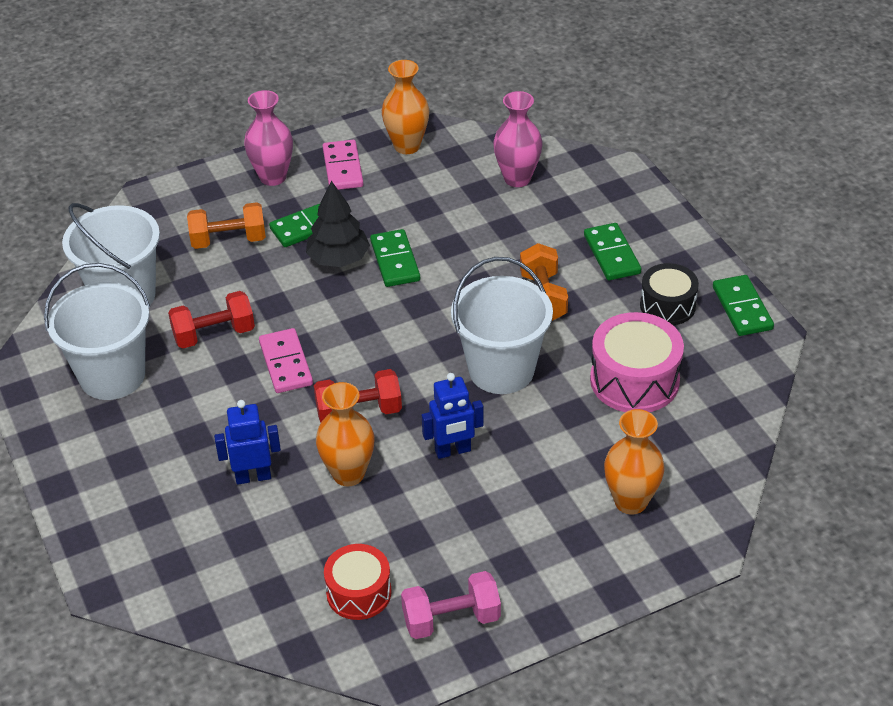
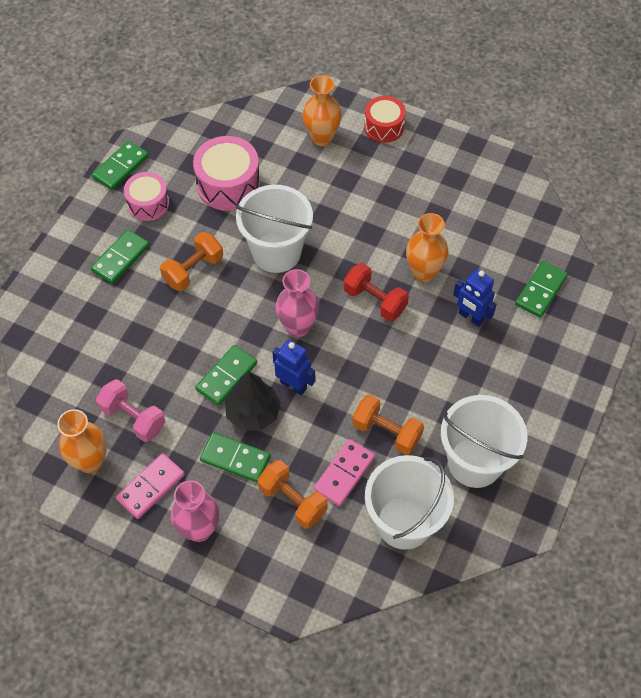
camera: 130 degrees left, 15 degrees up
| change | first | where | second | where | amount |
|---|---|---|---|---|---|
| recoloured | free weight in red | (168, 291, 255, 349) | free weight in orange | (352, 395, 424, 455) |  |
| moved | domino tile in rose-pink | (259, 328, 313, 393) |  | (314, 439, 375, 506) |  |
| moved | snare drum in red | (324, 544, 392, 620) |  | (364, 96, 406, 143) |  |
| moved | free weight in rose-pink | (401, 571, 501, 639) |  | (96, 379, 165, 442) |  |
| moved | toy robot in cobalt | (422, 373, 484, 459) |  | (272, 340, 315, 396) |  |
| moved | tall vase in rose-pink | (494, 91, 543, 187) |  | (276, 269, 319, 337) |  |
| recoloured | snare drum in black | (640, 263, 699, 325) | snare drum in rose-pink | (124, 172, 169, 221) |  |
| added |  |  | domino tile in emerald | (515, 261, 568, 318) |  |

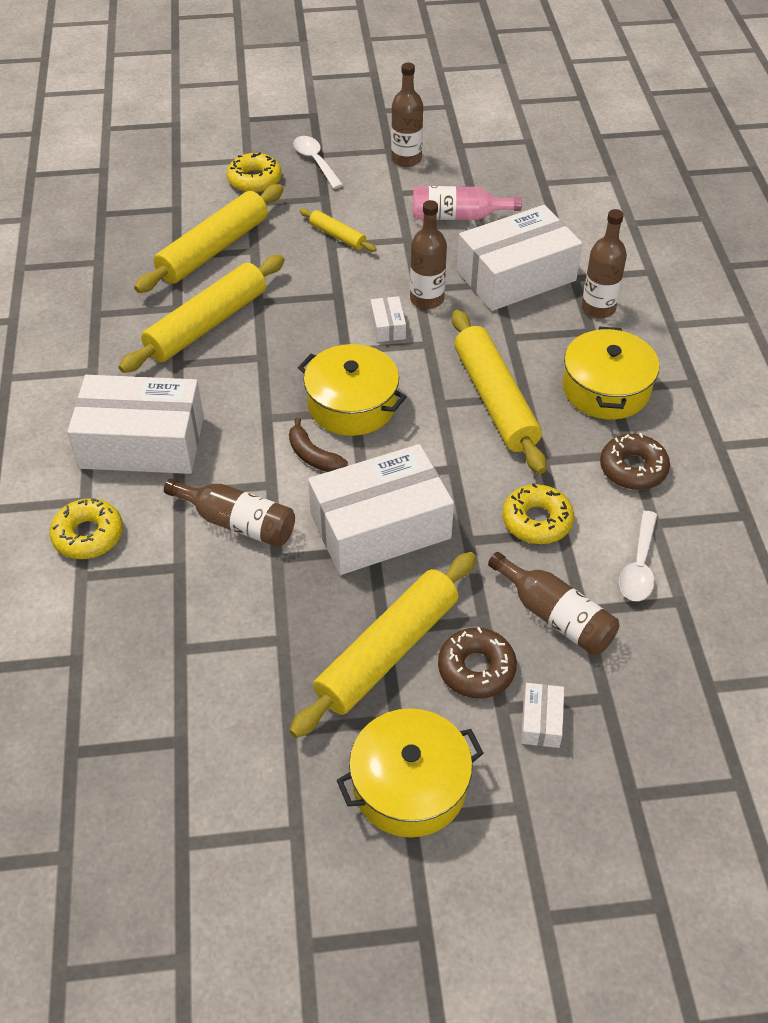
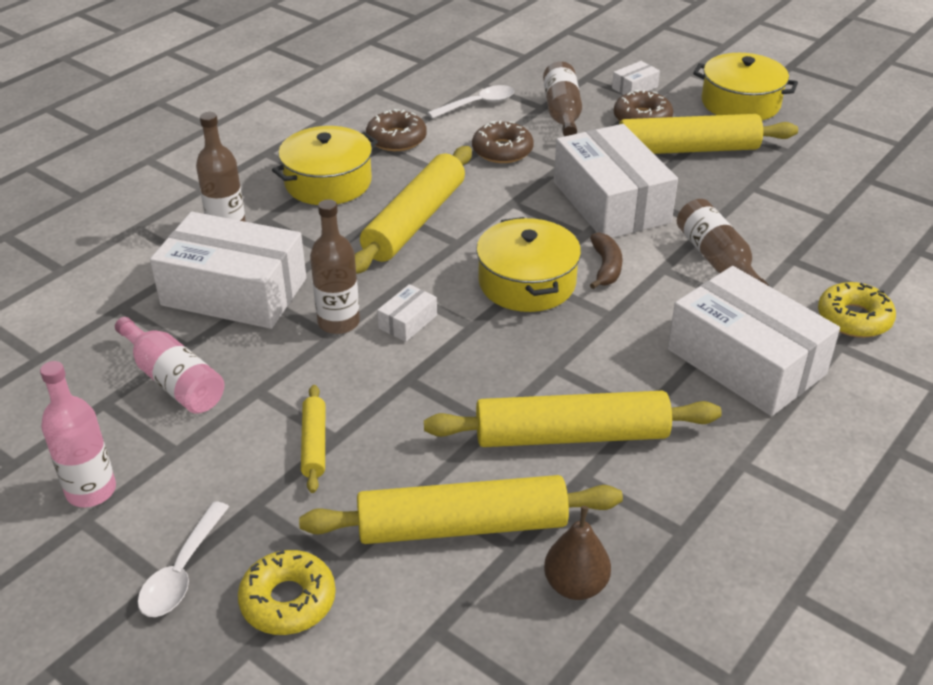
camera: 135 degrees left, 10 degrees down
| change | first | where | second | where | amount |
|---|---|---|---|---|---|
| turned | parcel in pure white | (308, 444, 454, 575) |  | (554, 124, 678, 238) | 45 degrees clockwise |
| recoloured | flask in brown | (391, 63, 423, 167) | flask in rose-pink | (40, 361, 116, 507) |  |
| recoloured | glazed donut in bright yellow | (502, 483, 574, 544) | glazed donut in brown | (472, 121, 534, 163) |  |
| added |  |  | pear fruit in brown | (544, 506, 611, 600) |  |

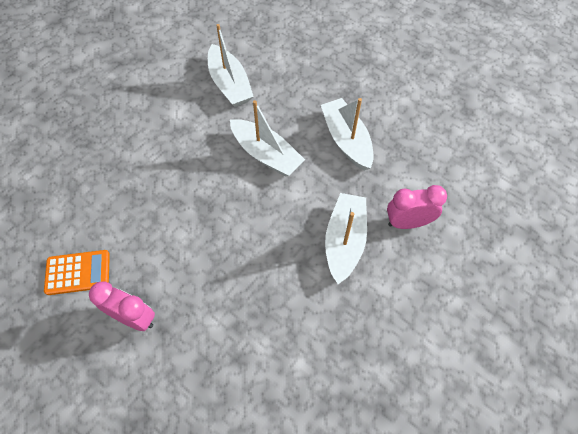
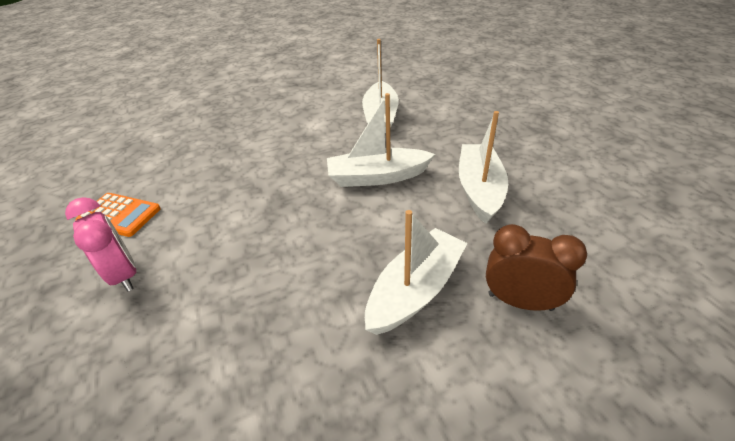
camera: 30 degrees right, 20 degrees down
| change | first | where | second | where | amount |
|---|---|---|---|---|---|
| turned | toy boat in pure white | (230, 100, 305, 177) |  | (327, 93, 435, 187) | 105 degrees clockwise |
| recoloured | bedside clock in rose-pink | (387, 185, 447, 229) | bedside clock in brown | (486, 224, 587, 311) |  |

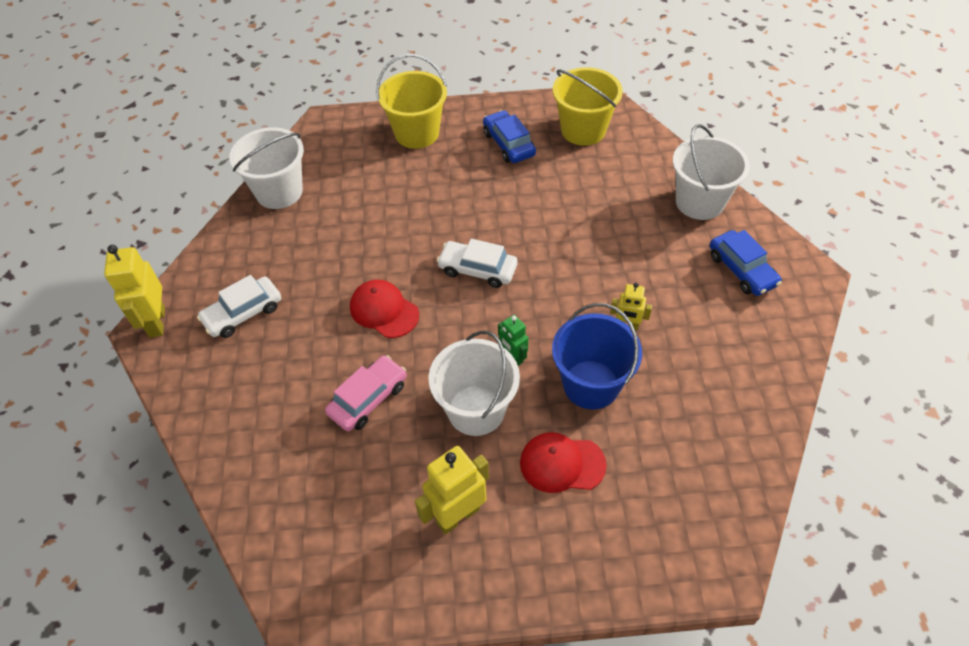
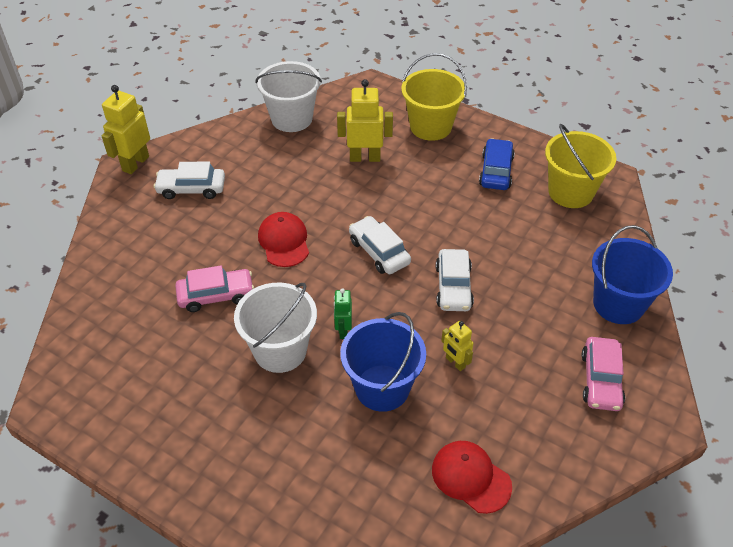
camera: 35 degrees right, 5 degrees down
| change | first | where | second | where | amount |
|---|---|---|---|---|---|
| moved | toy robot in bright yellow | (415, 446, 489, 534) |  | (337, 79, 393, 162) |  |
| moved | cap in red | (520, 432, 607, 493) |  | (432, 441, 512, 514) |  |
| recoloured | pail in pure white | (673, 124, 750, 220) | pail in cobalt | (592, 225, 673, 324) |  |
| recoloured | automobile in cobalt | (710, 230, 782, 296) | automobile in rose-pink | (582, 337, 625, 411) |  |
| added |  |  | automobile in pure white | (436, 249, 474, 311) |  |

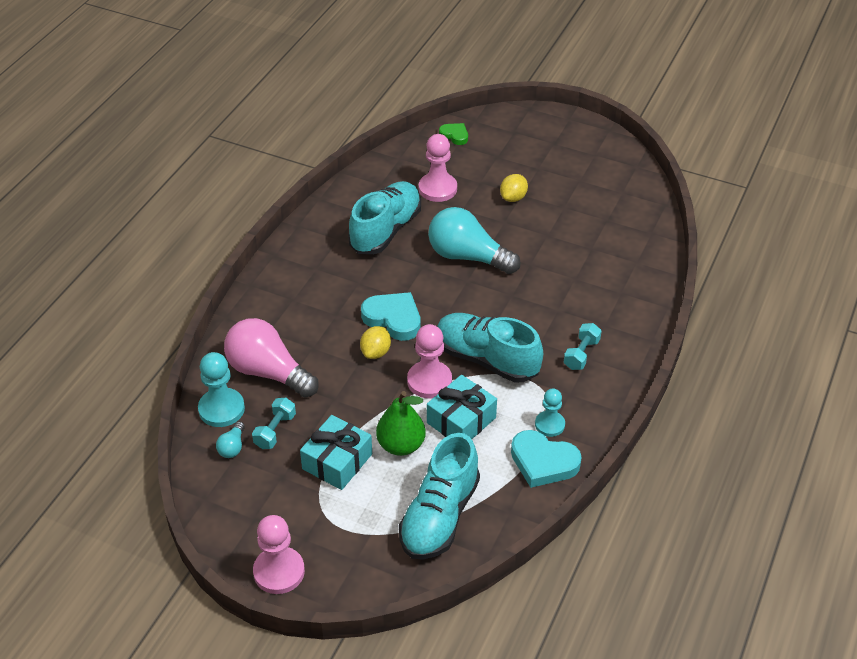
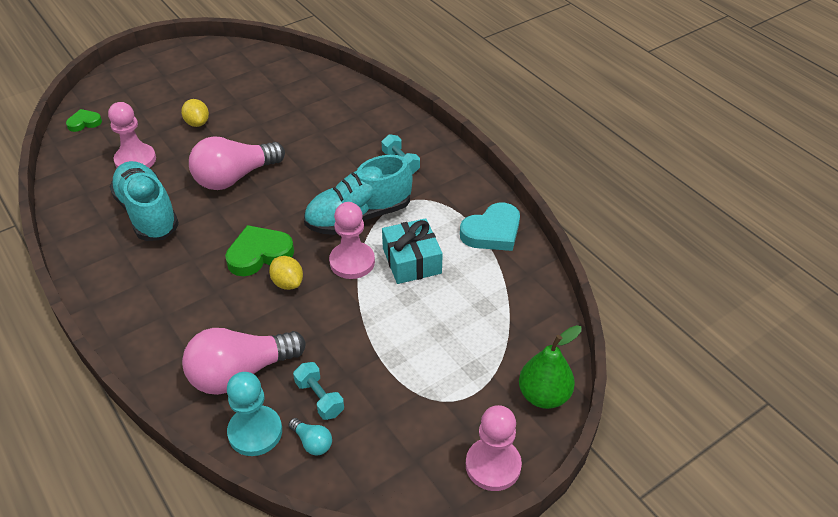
camera: 60 degrees left, 0 degrees up
| change | first | where | second | where | amount |
|---|---|---|---|---|---|
| removed | wrapped gift in aqua | (300, 415, 372, 490) |  |  |  |
| recoloured | love heart in aqua | (361, 292, 421, 341) | love heart in emerald | (225, 225, 294, 276) |  |
| moved | pear fruit in emerald | (376, 391, 426, 456) |  | (519, 325, 581, 409) |  |
| removed | shoe in aqua | (399, 433, 480, 560) |  |  |  |
| recoloured | bulb in aqua | (428, 207, 521, 274) | bulb in rose-pink | (189, 136, 285, 190) |  |
| removed | pawn in aqua | (535, 388, 565, 437) |  |  |  |

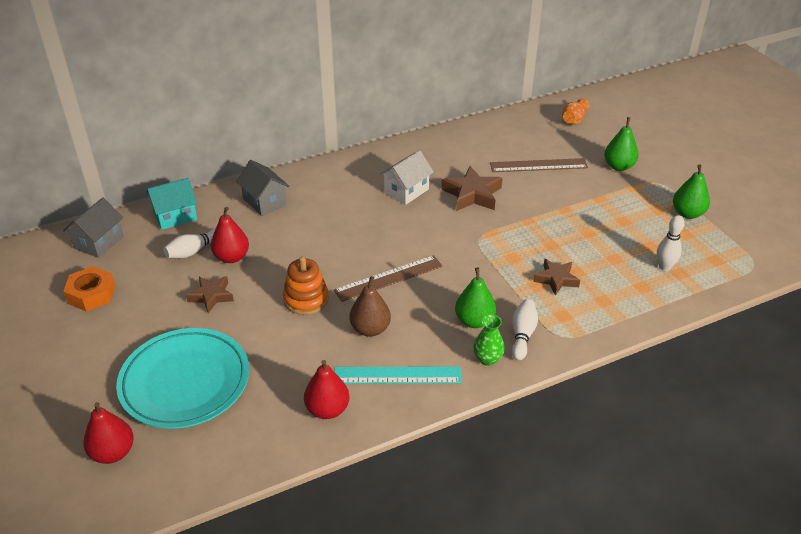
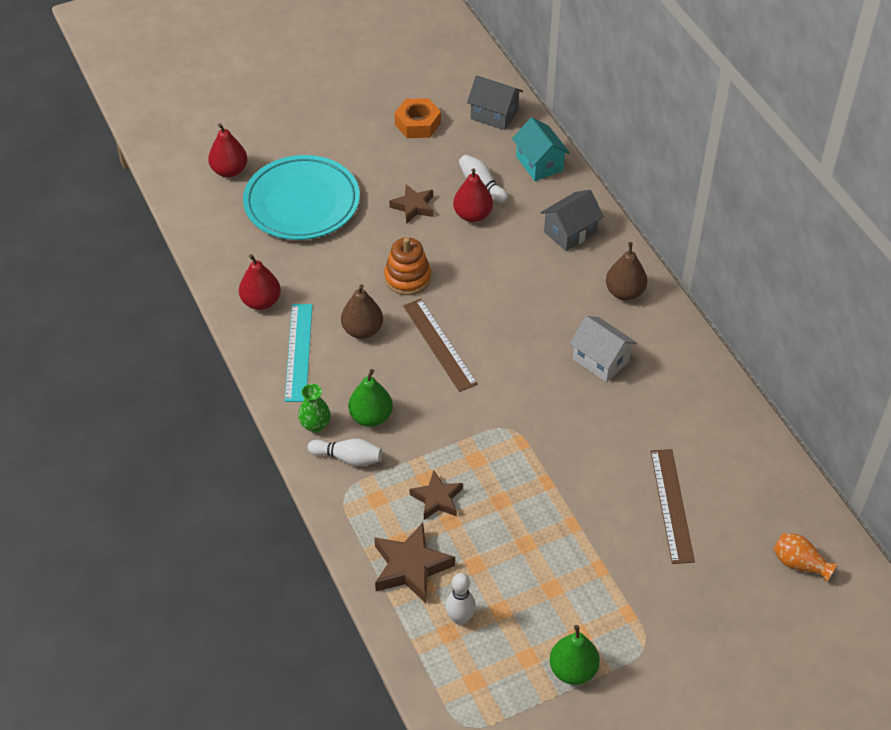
camera: 90 degrees right, 10 degrees up
| change | first | where | second | where | amount |
|---|---|---|---|---|---|
| moved | five-pointed star in brown | (442, 166, 503, 211) |  | (374, 523, 455, 603) |  |
| removed | pear fruit in emerald | (604, 117, 638, 171) |  |  |  |
| added |  |  | pear fruit in brown | (606, 242, 647, 301) |  |

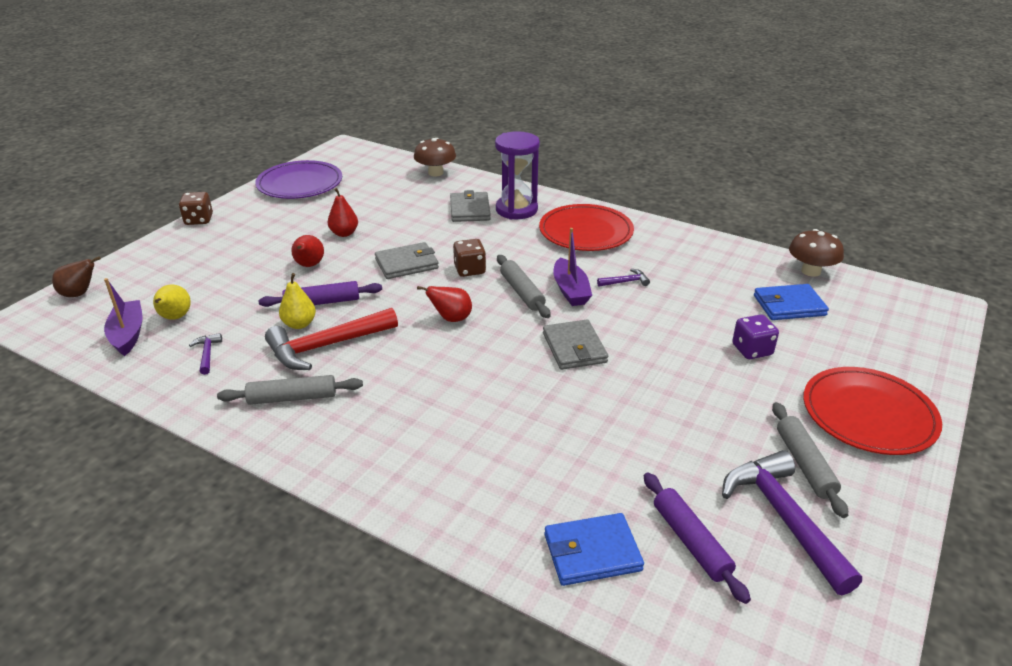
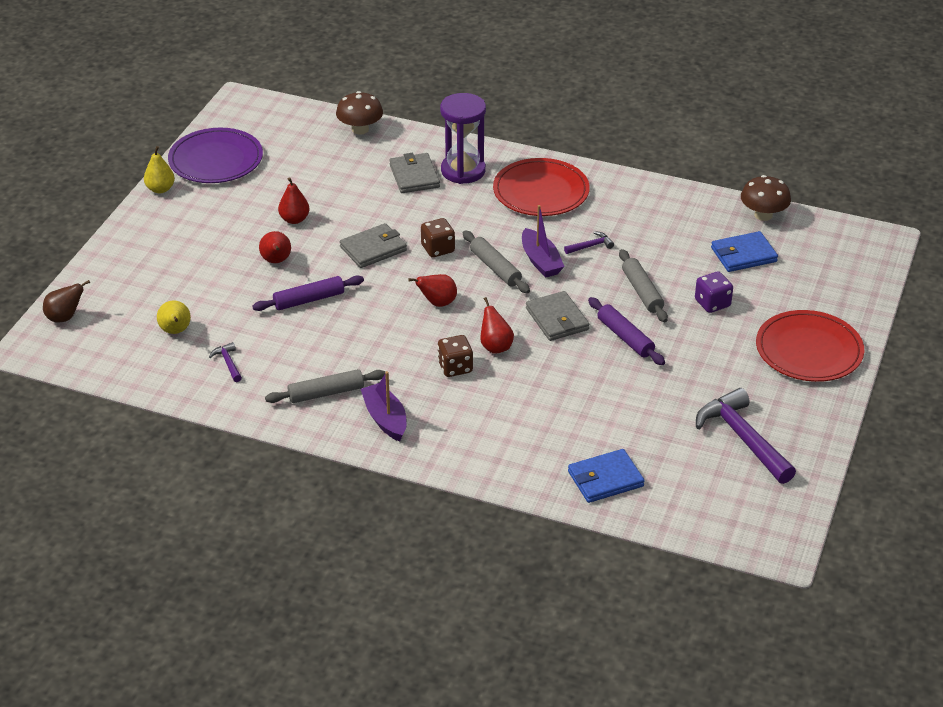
camera: 10 degrees left, 5 degrees up
| change | first | where | second | where | amount |
|---|---|---|---|---|---|
| moved | toy boat in violet | (104, 278, 143, 356) |  | (361, 371, 407, 441) |  |
| moved | die in brown | (179, 192, 213, 225) |  | (437, 335, 473, 377) |  |
| removed | carpenter's hammer in red | (265, 308, 398, 370) |  |  |  |
| moved | pear fruit in bright yellow | (279, 273, 316, 329) |  | (144, 146, 175, 193) |  |
| moved | pastry roller in violet | (644, 473, 751, 604) |  | (588, 297, 665, 365) |  |
| moved | pastry roller in ash-grey | (772, 402, 848, 518) |  | (619, 249, 668, 322) |  |
| added |  |  | pear fruit in red | (480, 297, 514, 354) |  |

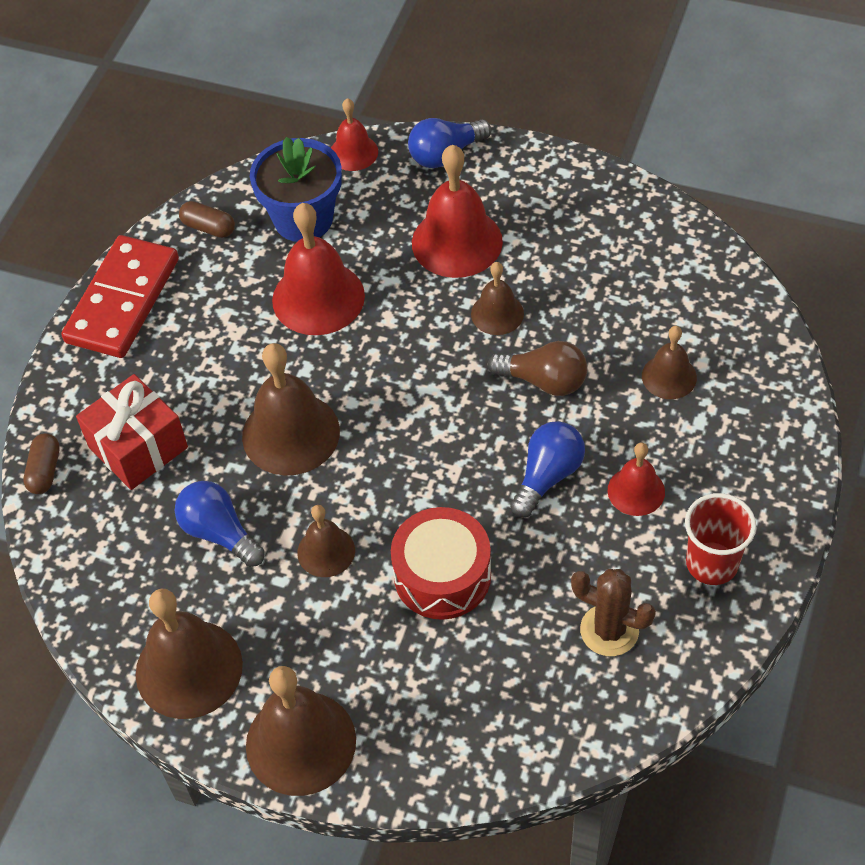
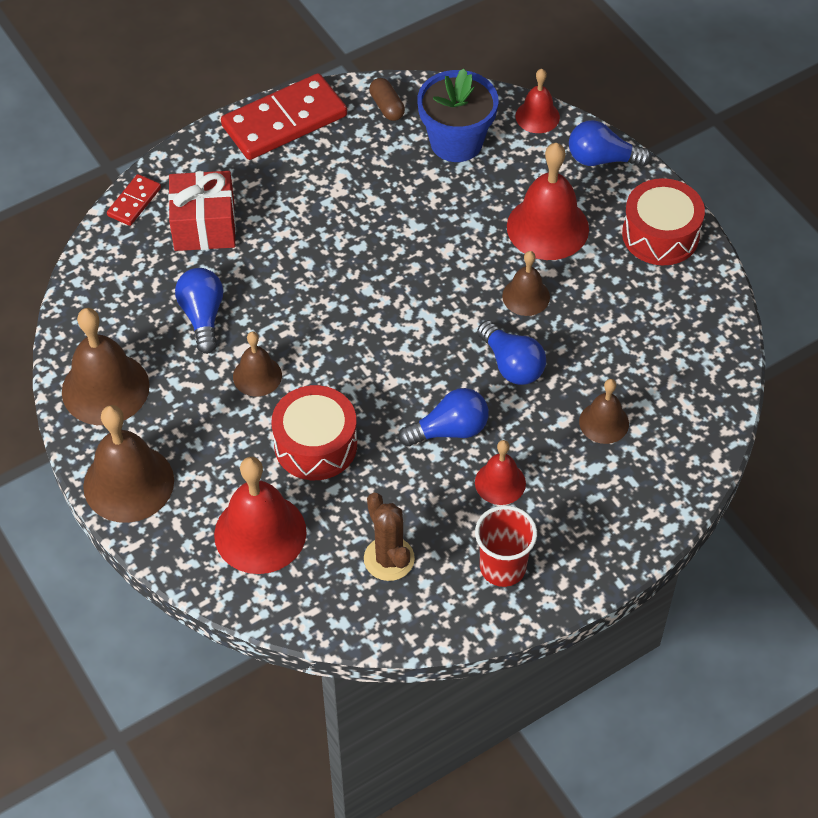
camera: 35 degrees right, 0 degrees up
| change | first | where | second | where | amount |
|---|---|---|---|---|---|
| replaced | pill shape in brown | (23, 433, 60, 494) | domino tile in red | (107, 174, 161, 226) |  |
| removed | school bell in brown | (242, 343, 340, 476) |  |  |  |
| moved | school bell in red | (272, 203, 365, 335) |  | (214, 457, 307, 574) |  |
| recoloured | bulb in brown | (487, 341, 587, 396) | bulb in cobalt | (477, 321, 546, 385) |  |
| added |  |  | snare drum in red | (622, 178, 705, 265) |  |

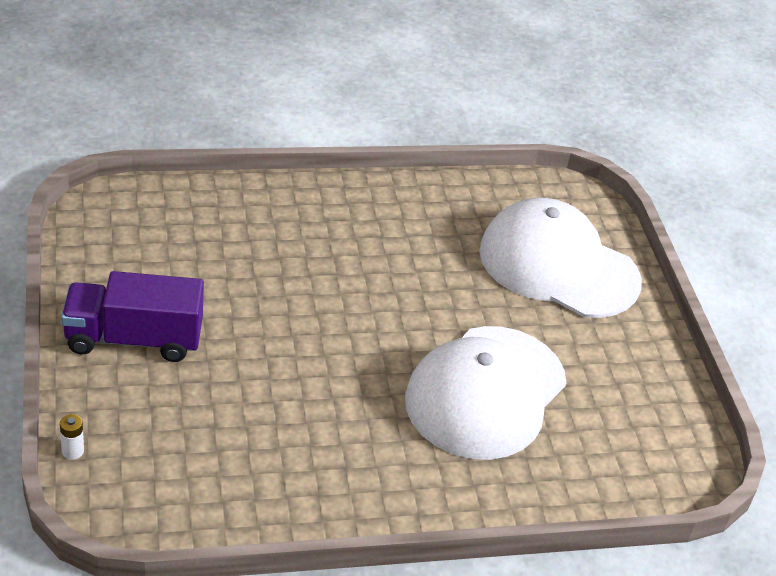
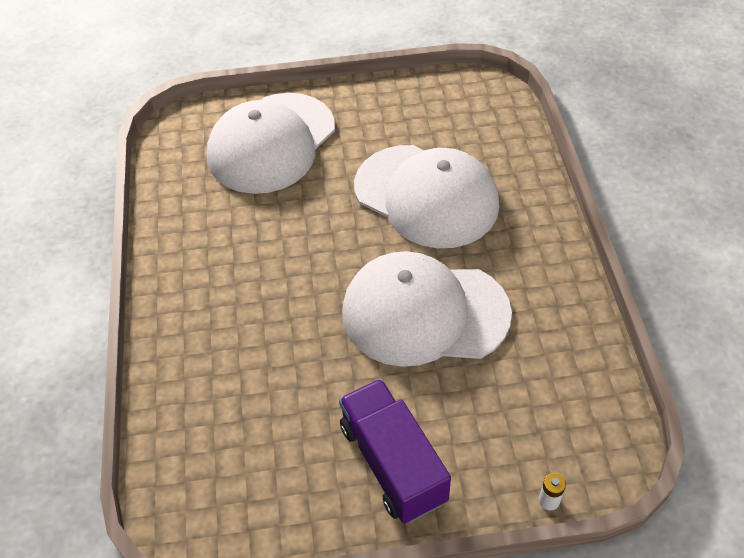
camera: 80 degrees left, 10 degrees up
| change | first | where | second | where | amount |
|---|---|---|---|---|---|
| turned | truck in violet | (61, 271, 204, 362) |  | (339, 379, 451, 524) | 150 degrees clockwise |
| added |  |  | cap in pure white | (342, 251, 512, 367) |  |

